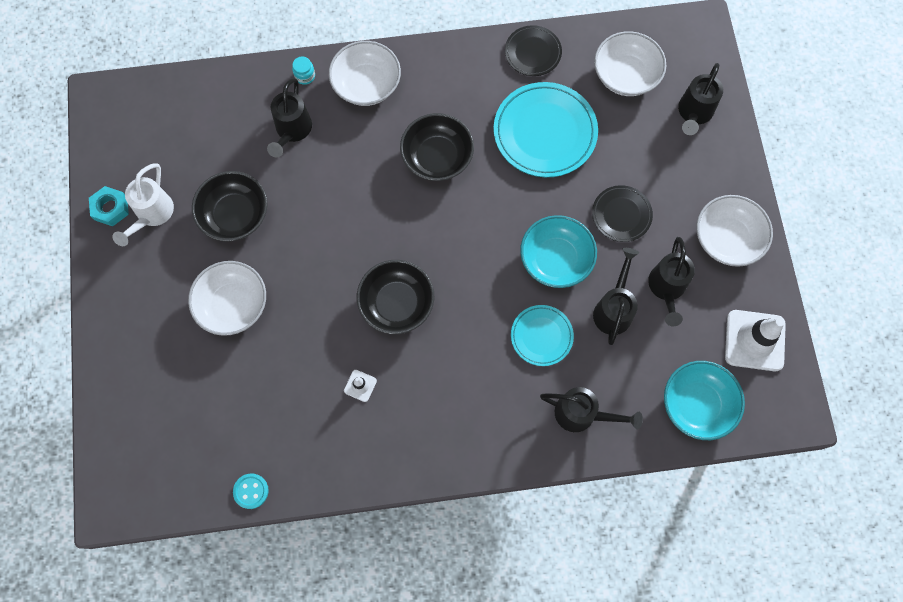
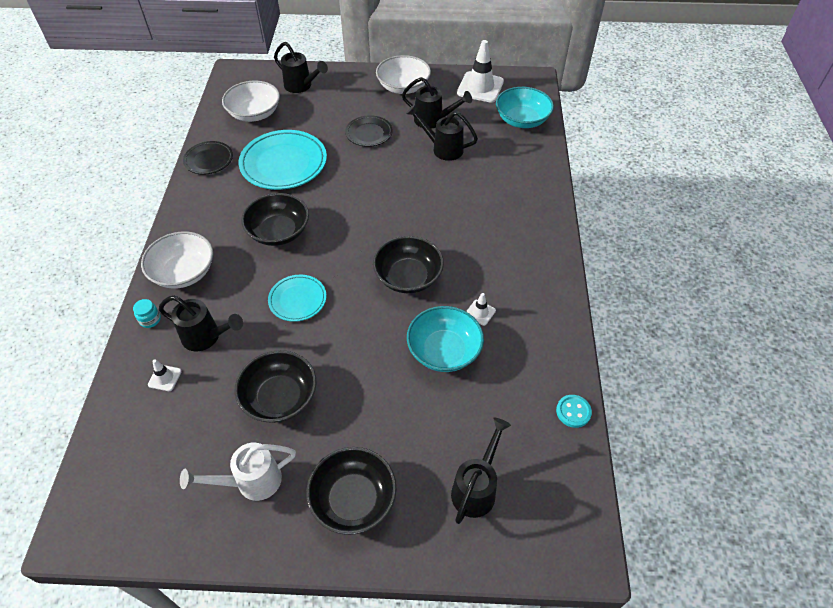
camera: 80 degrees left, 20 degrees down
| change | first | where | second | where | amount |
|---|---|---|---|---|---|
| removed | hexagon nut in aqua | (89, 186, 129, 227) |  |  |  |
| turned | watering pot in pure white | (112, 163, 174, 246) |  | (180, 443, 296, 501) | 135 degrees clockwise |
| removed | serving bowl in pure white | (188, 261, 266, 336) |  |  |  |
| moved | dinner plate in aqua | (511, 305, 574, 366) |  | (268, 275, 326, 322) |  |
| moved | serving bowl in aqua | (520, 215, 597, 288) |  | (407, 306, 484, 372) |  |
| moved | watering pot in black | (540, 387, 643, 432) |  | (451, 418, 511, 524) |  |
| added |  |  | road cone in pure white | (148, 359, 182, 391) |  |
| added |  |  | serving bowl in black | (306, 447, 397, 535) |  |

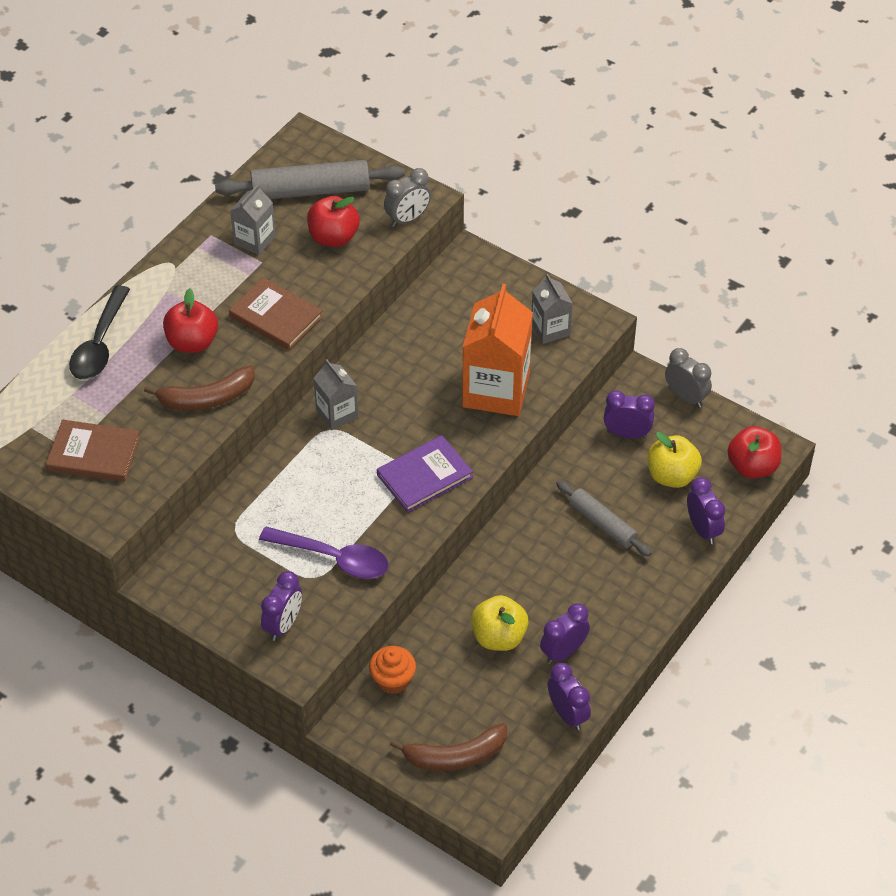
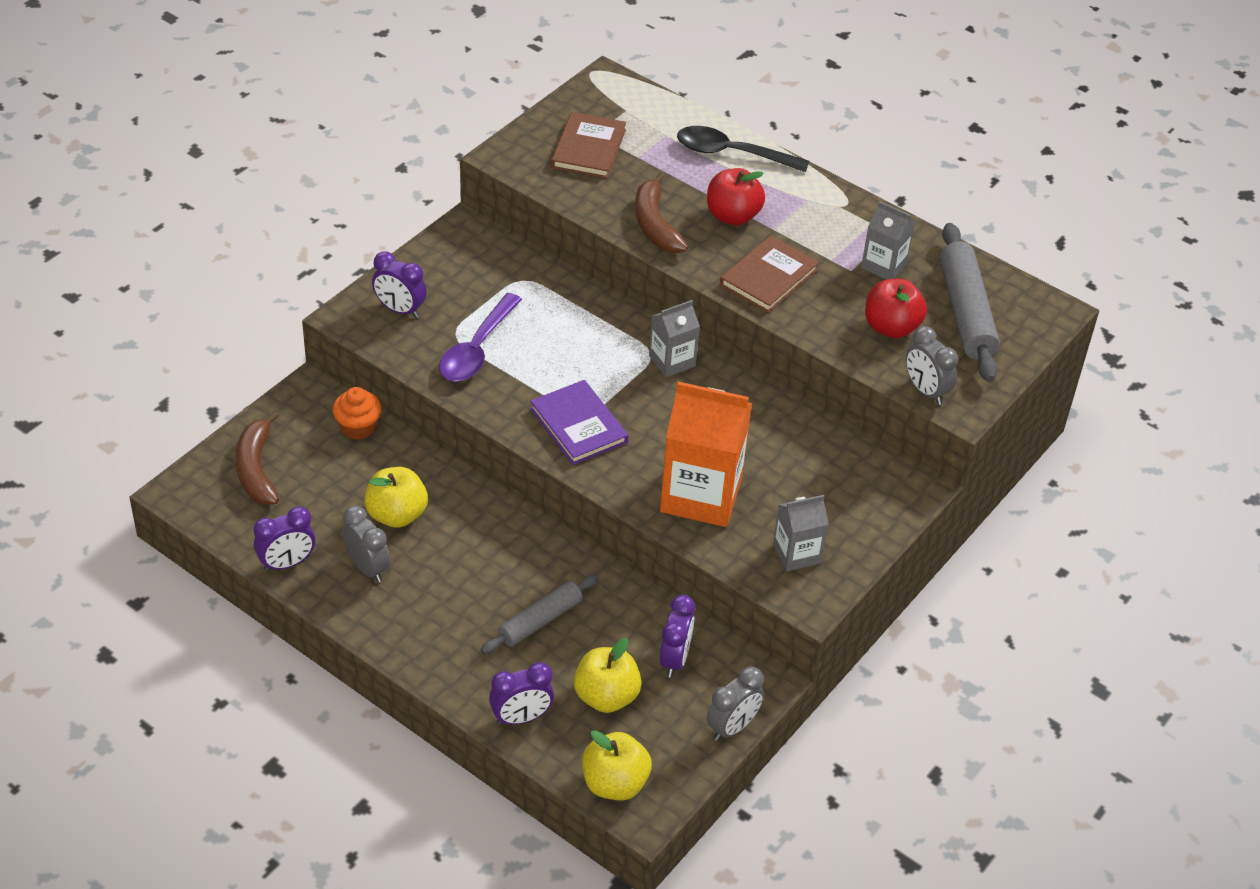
camera: 90 degrees right, 5 degrees down
| change | first | where | second | where | amount |
|---|---|---|---|---|---|
| recoloured | bedside clock in violet | (540, 603, 590, 664) | bedside clock in ash-grey | (342, 506, 390, 582) |  |
| recoloured | apple in red | (727, 426, 781, 478) | apple in bright yellow | (582, 730, 652, 800) |  |

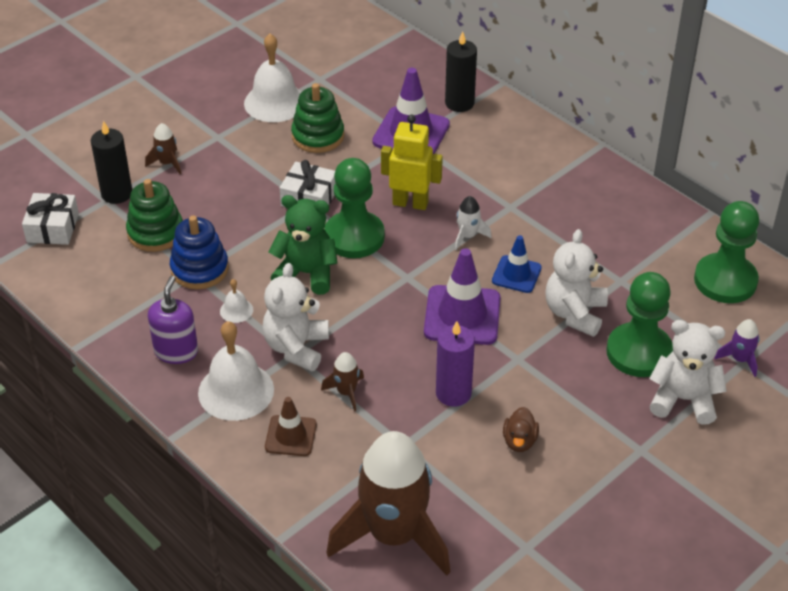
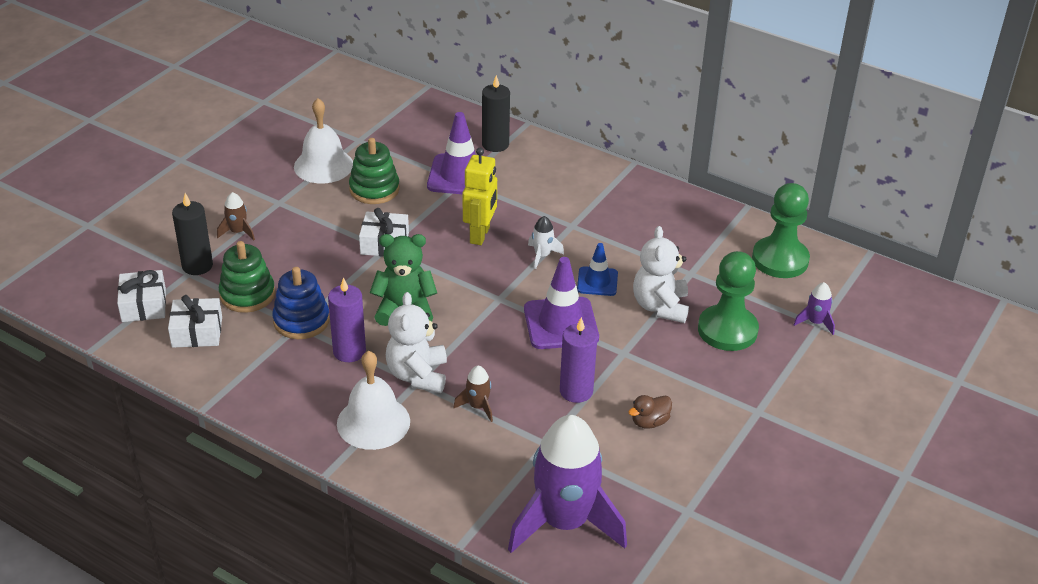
camera: 15 degrees left, 5 degrees down
| change | first | where | second | where | amount |
|---|---|---|---|---|---|
| removed | soap dispenser in violet | (148, 276, 198, 364) |  |  |  |
| replaced | school bell in pure white | (220, 279, 253, 323) | pillar candle in violet | (328, 277, 366, 362) |  |
| removed | road cone in brown | (265, 397, 317, 456) |  |  |  |
| removed | pawn in emerald | (324, 158, 385, 258) |  |  |  |
| recoloured | rocket in brown | (326, 431, 450, 576) | rocket in violet | (508, 415, 627, 553) |  |
| turned | toy robot in bright yellow | (381, 115, 443, 210) |  | (463, 148, 497, 245) | 105 degrees clockwise |
| turned | rubber duck in brown | (503, 407, 539, 452) |  | (628, 395, 672, 429) | 60 degrees clockwise |
| removed | stuffed bear in pure white | (649, 320, 727, 425) |  |  |  |
| added |  |  | wrapped gift in pure white | (168, 295, 222, 348) |  |

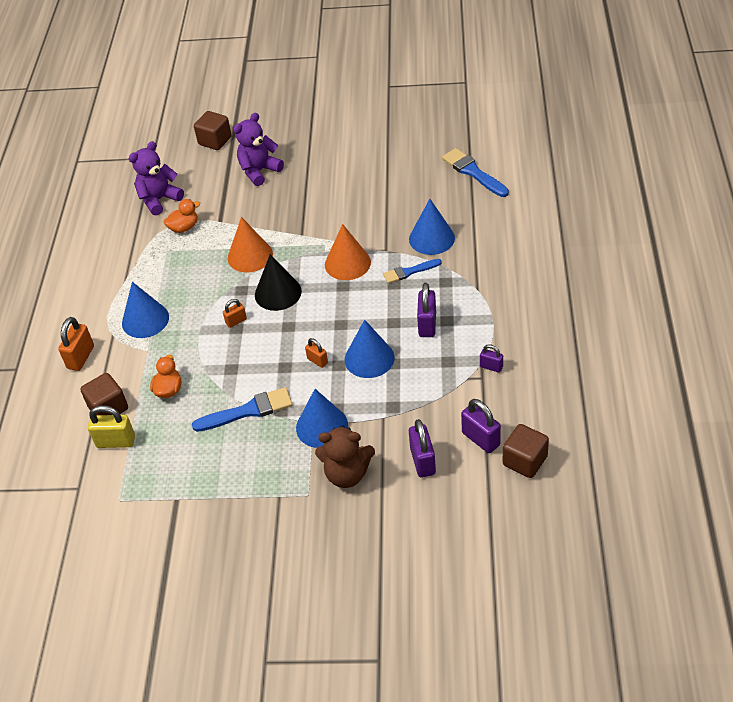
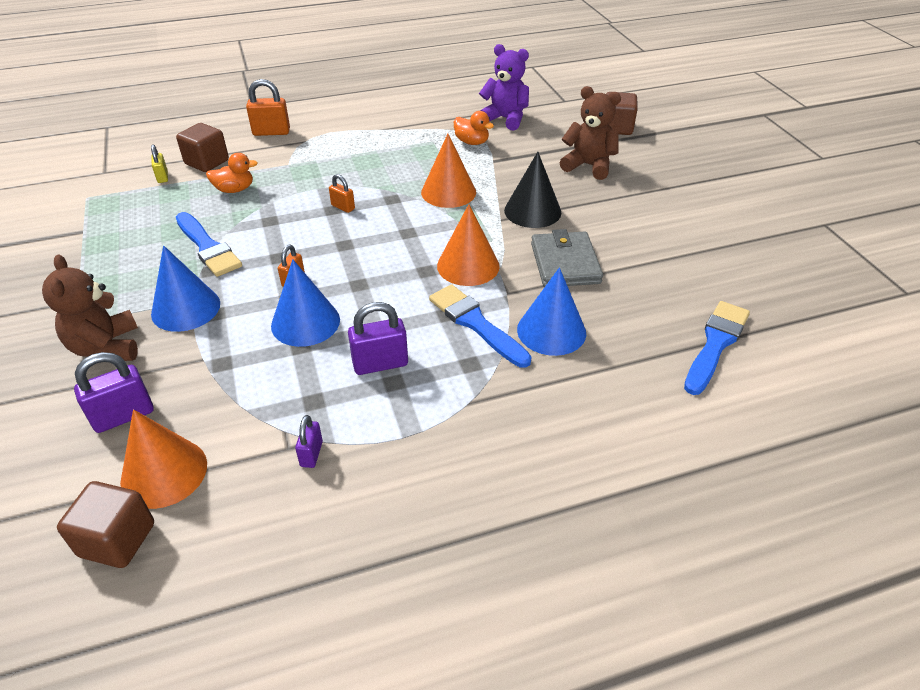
camera: 65 degrees right, 5 degrees down
| change | first | where | second | where | amount |
|---|---|---|---|---|---|
| resized | small lock in bright yellow | (88, 405, 135, 448) |  | (151, 145, 168, 183) | x0.59 |
| removed | cone in cobalt | (122, 282, 169, 338) |  |  |  |
| recoloured | stuffed bear in violet | (233, 113, 284, 186) | stuffed bear in brown | (560, 86, 621, 180) |  |
| moved | cone in black | (255, 254, 302, 311) |  | (504, 152, 561, 228) |  |
| resized | paintbrush in cobalt | (383, 259, 442, 283) |  | (429, 285, 531, 368) | x1.54 |
| replaced | small lock in violet | (461, 399, 501, 453) | cone in orange | (120, 409, 207, 509) |  |
| added |  |  | card wallet in ash-grey | (531, 229, 603, 287) |  |

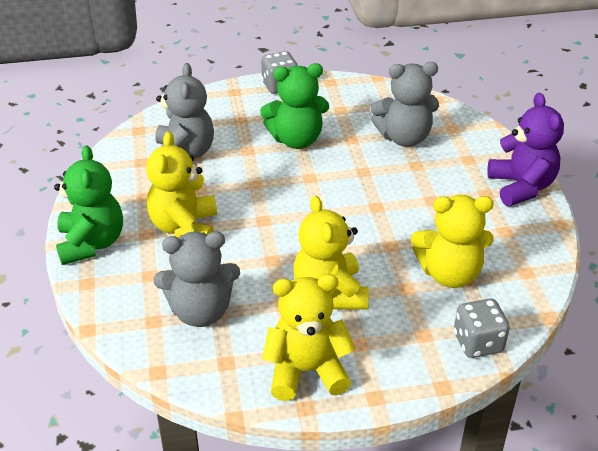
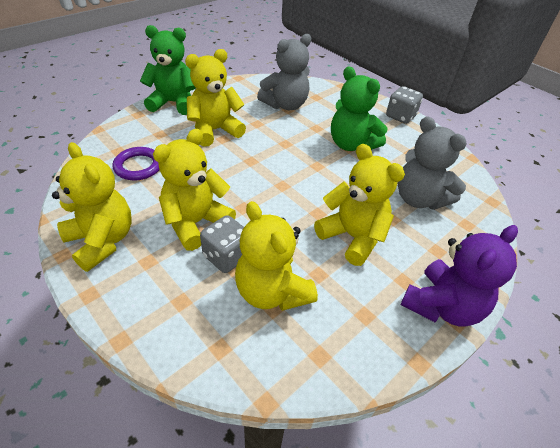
camera: 55 degrees right, 5 degrees up
| change | first | where | second | where | amount |
|---|---|---|---|---|---|
| turned | stuffed bear in emerald | (54, 145, 123, 265) |  | (140, 25, 196, 115) | 135 degrees counterclockwise |
| replaced | stuffed bear in ash-grey | (153, 231, 240, 327) | ring in violet | (113, 147, 159, 181) |  |
| moved | die in ash-grey | (454, 298, 510, 358) |  | (200, 215, 244, 273) |  |
| added |  |  | stuffed bear in bright yellow | (314, 144, 405, 266) |  |

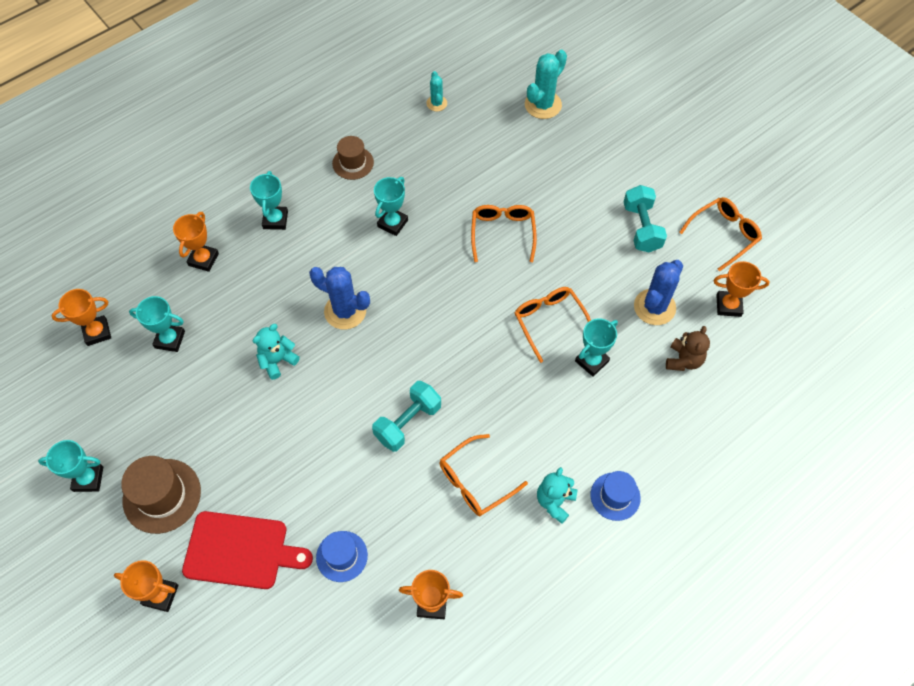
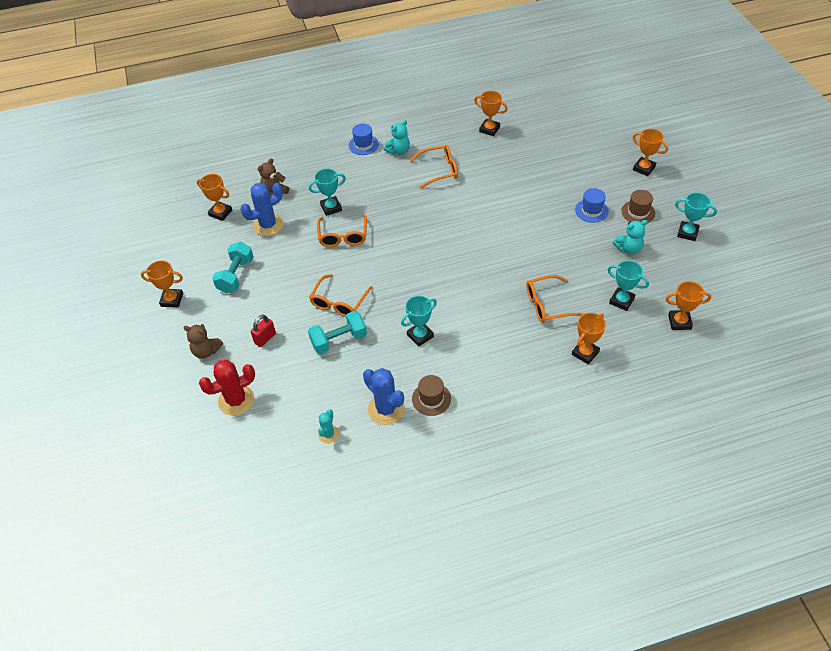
camera: 155 degrees left, 10 degrees down
| change | first | where | second | where | amount |
|---|---|---|---|---|---|
| resized | tall hat in brown | (121, 456, 201, 534) |  | (621, 190, 655, 223) | x0.65 |
| removed | cutting board in red | (182, 511, 313, 589) |  |  |  |
| removed | prize cup in aqua | (250, 171, 288, 230) |  |  |  |
| moved | stuffed bear in aqua | (253, 324, 300, 380) |  | (613, 220, 648, 254) |  |
| moved | prickly plant in cobalt | (309, 267, 370, 329) |  | (363, 368, 405, 425) |  |
| moved | tall hat in cobalt | (316, 531, 368, 582) |  | (575, 188, 609, 223) |  |
| moved | free weight in aqua | (372, 381, 441, 452) |  | (308, 311, 367, 354) |  |
| recoloured | prickly plant in aqua | (525, 50, 567, 119) | prickly plant in red | (199, 360, 255, 416) |  |
| moved | glasses in orange | (679, 197, 762, 272) |  | (526, 275, 584, 323) |  |
| added |  |  | prize cup in orange | (141, 260, 183, 308) |  |
| added |  |  | stuffed bear in brown | (183, 324, 223, 359) |  |
| added |  |  | small lock in red | (251, 315, 276, 347) |  |

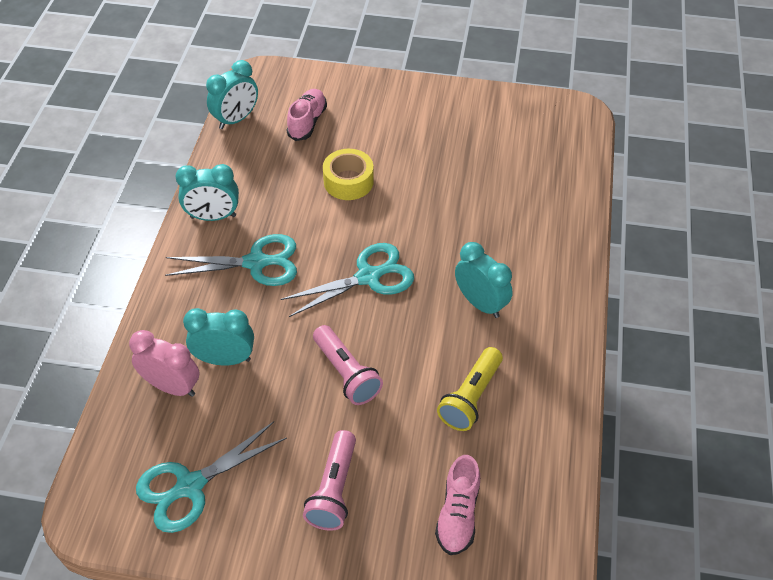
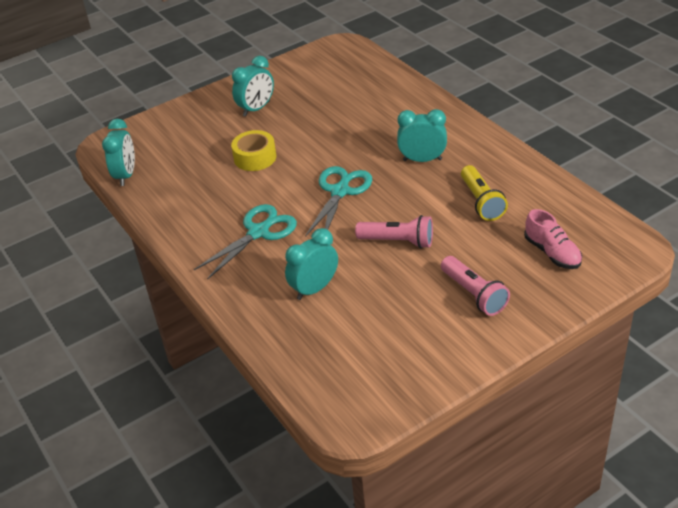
camera: 40 degrees left, 10 degrees down
| change | first | where | second | where | amount |
|---|---|---|---|---|---|
| removed | bedside clock in rose-pink | (129, 330, 200, 397) |  |  |  |
| removed | shears in aqua | (136, 421, 287, 533) |  |  |  |
| moved | bedside clock in aqua | (175, 164, 239, 221) |  | (232, 56, 274, 117) |  |
| removed | shoe in rose-pink | (287, 89, 327, 141) |  |  |  |

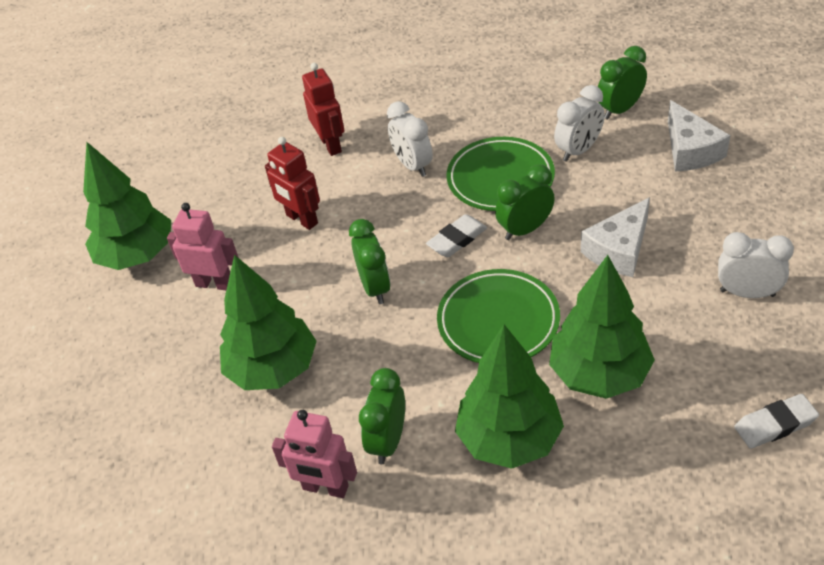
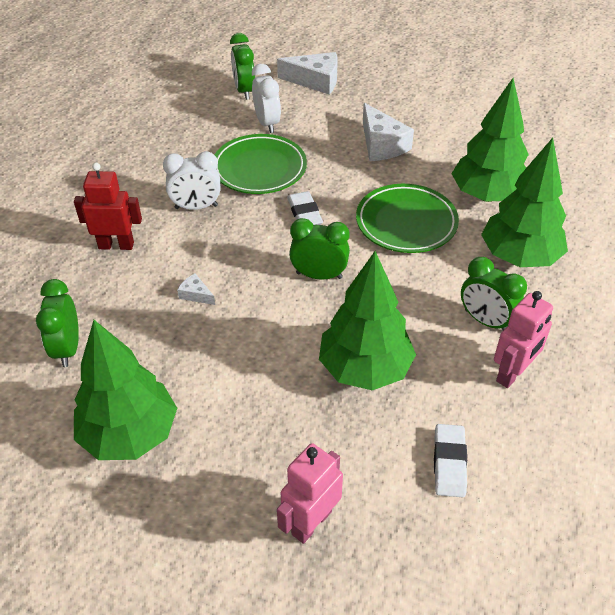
camera: 70 degrees left, 0 degrees up
| change | first | where | second | where | amount |
|---|---|---|---|---|---|
| moved | toy robot in rose-pink | (167, 203, 239, 290) |  | (277, 443, 343, 544) |  |
| replaced | toy robot in red | (265, 137, 320, 230) | piece of cheese in pure white | (177, 273, 215, 305) |  |
| moved | bedside clock in emerald | (495, 165, 555, 240) |  | (36, 279, 79, 367) |  |
| removed | bedside clock in pure white | (718, 232, 794, 298) |  |  |  |
| moved | eraser in pure white | (734, 394, 819, 449) |  | (434, 424, 467, 497) |  |

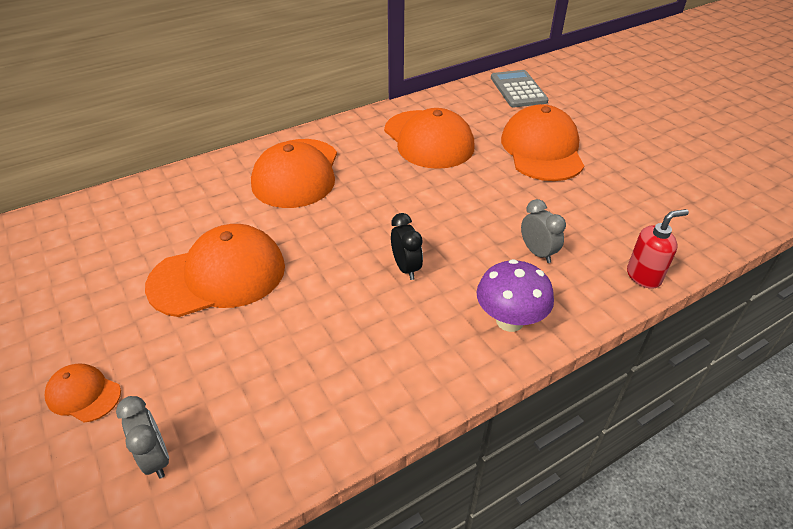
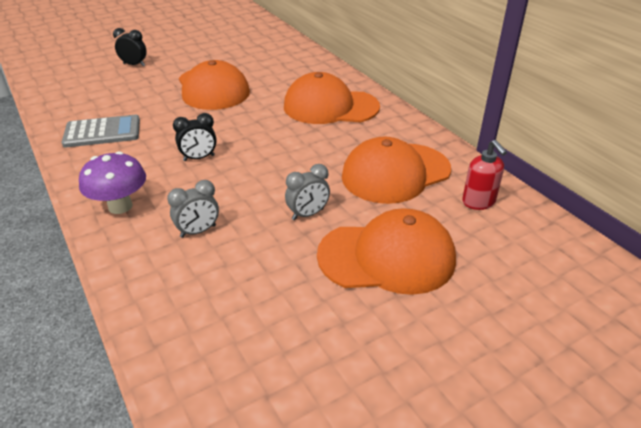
camera: 90 degrees right, 5 degrees down
| change | first | where | second | where | amount |
|---|---|---|---|---|---|
| replaced | cap in orange | (45, 364, 121, 423) | bedside clock in black | (113, 28, 147, 66) |  |
| moved | bedside clock in ash-grey | (116, 396, 169, 479) |  | (285, 164, 330, 220) |  |
| moved | calculator in ash-grey | (491, 70, 549, 107) |  | (62, 115, 140, 147) |  |
| moved | soap dispenser in red | (627, 209, 689, 289) |  | (462, 140, 507, 210) |  |

